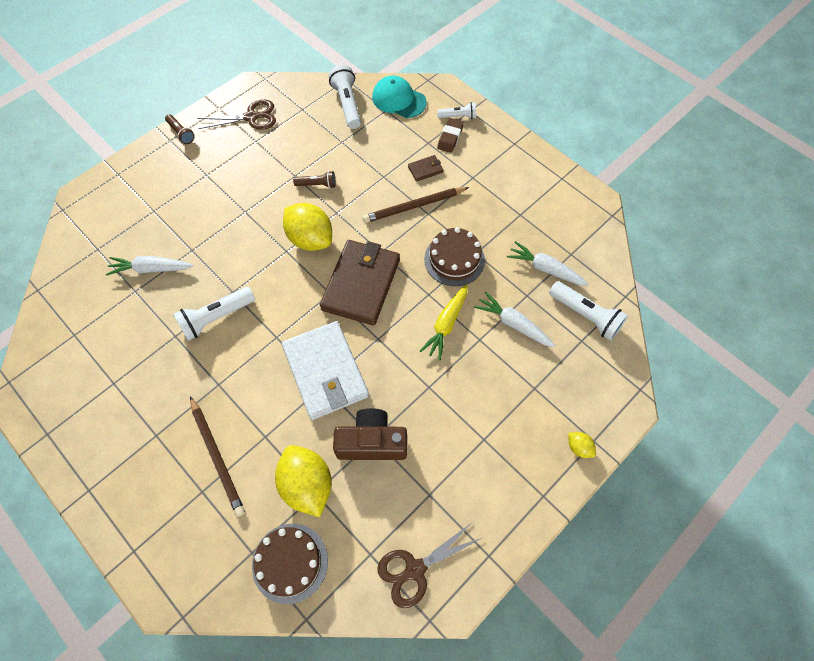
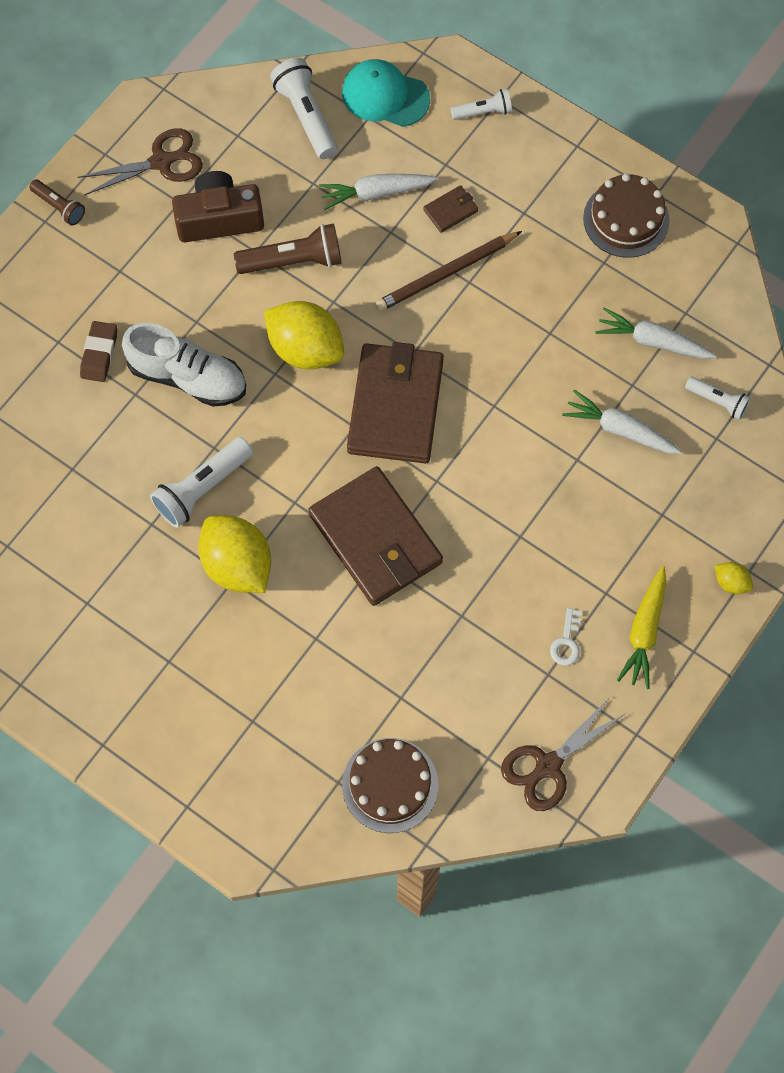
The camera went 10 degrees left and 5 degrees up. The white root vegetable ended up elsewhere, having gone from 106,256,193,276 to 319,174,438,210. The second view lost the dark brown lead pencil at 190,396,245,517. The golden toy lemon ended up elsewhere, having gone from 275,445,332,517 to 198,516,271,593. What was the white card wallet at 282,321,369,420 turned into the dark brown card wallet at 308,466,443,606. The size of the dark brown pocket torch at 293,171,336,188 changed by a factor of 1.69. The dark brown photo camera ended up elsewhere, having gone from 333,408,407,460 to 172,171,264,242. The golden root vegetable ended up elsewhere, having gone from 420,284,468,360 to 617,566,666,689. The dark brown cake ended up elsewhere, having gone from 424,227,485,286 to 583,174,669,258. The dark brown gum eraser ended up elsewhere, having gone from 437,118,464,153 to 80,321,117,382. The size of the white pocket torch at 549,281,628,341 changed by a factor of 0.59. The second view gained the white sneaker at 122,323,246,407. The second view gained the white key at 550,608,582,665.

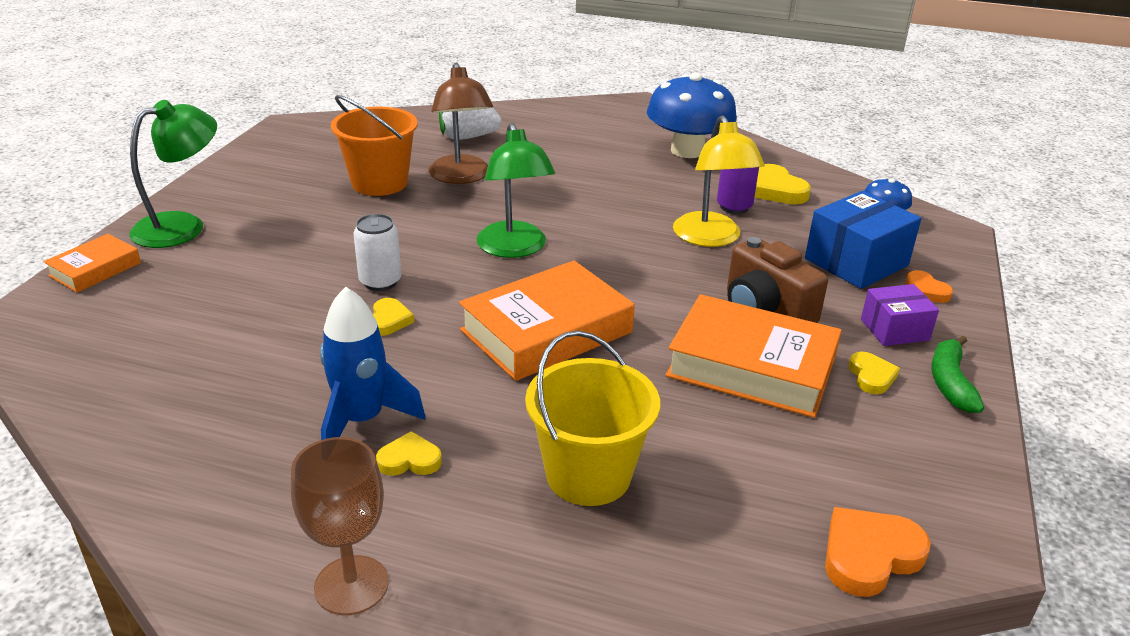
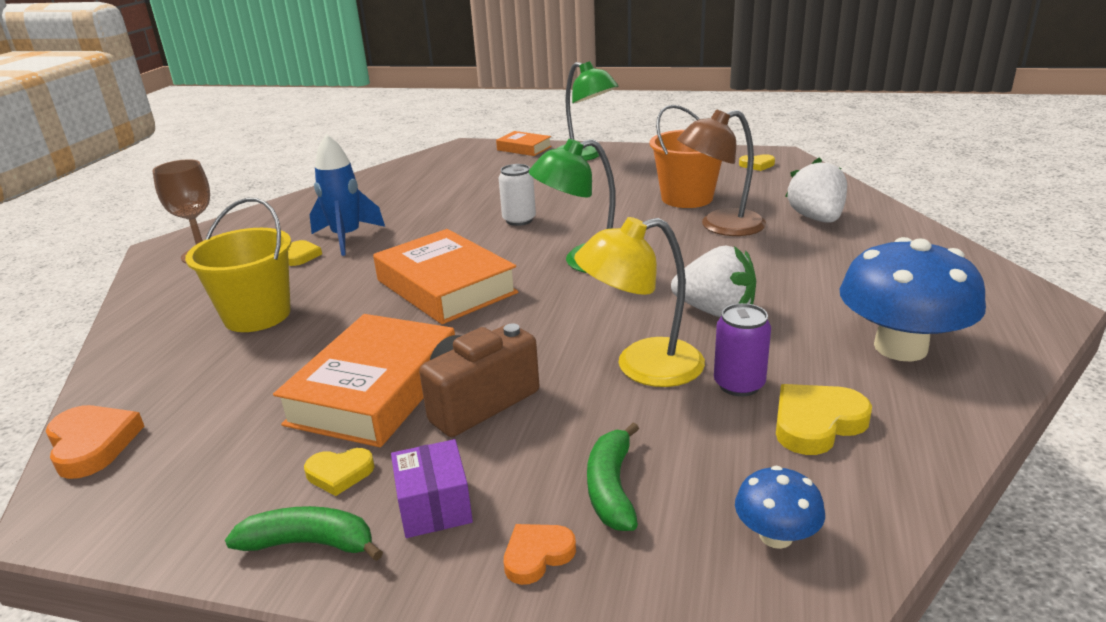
The camera went 90 degrees right and 5 degrees down. The golden heart ended up elsewhere, having gone from 373,298,414,336 to 739,154,775,171. Where the cobalt box stood at 805,191,921,289, the emerald banana fruit came to stand at 587,423,639,531. The second view gained the white berry at 671,246,756,317.

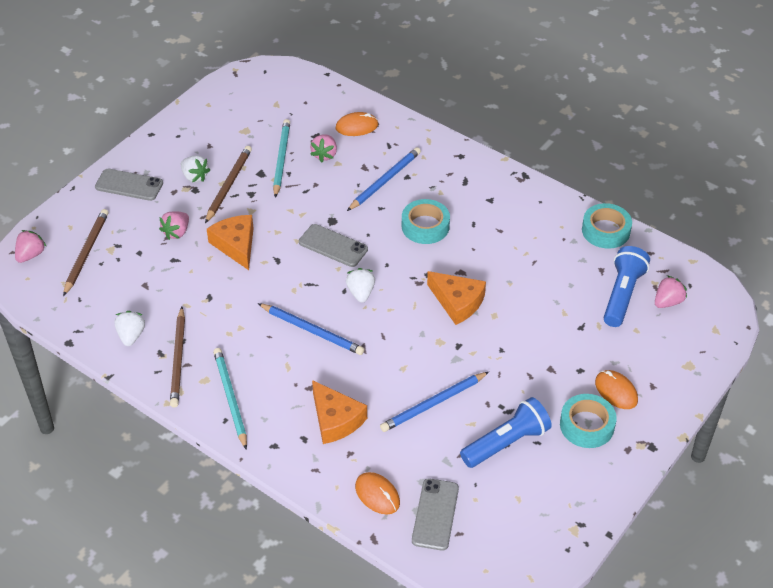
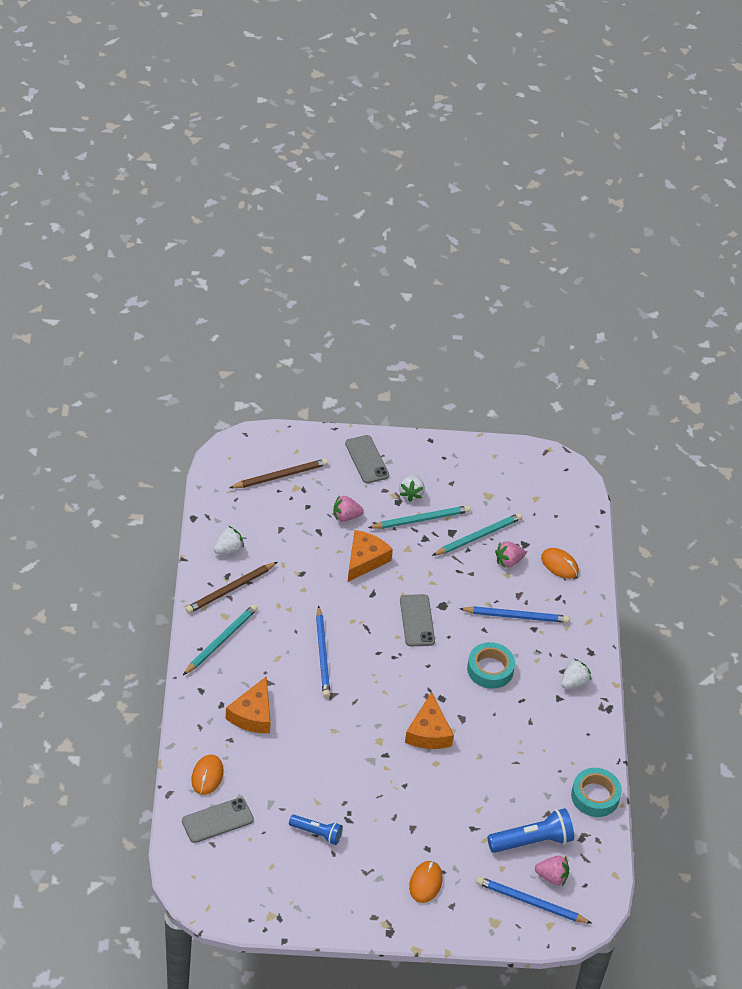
The camera went 50 degrees right and 0 degrees up. The second view lost the rosy berry at 15,230,47,263. What was the dark brown lead pencil at 205,146,252,223 turned into the teal lead pencil at 368,505,470,529. The white berry ended up elsewhere, having gone from 346,268,375,303 to 561,659,591,689. The cobalt lead pencil ended up elsewhere, having gone from 380,372,489,432 to 476,876,592,924. The size of the cobalt pocket torch at 460,397,552,468 changed by a factor of 0.63. The second view lost the teal sticky tape at 560,394,617,448.

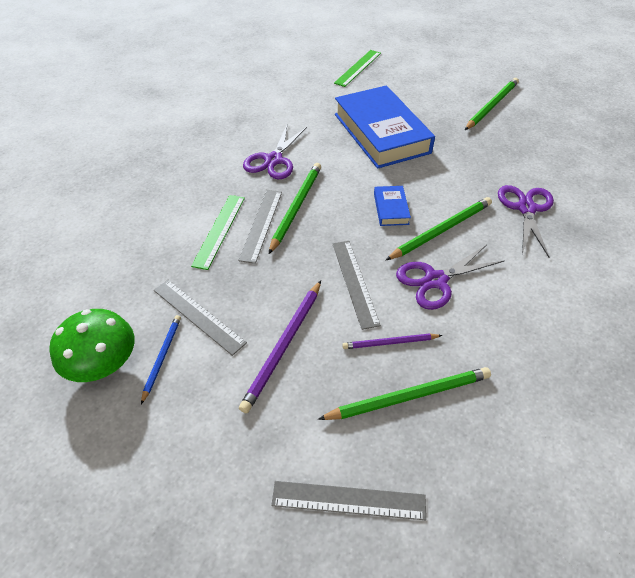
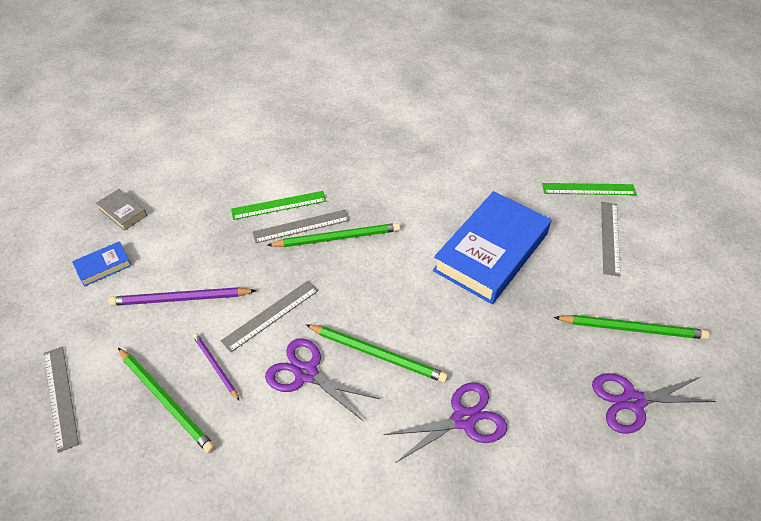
The camera went 60 degrees right and 0 degrees up. Where the emerald fungus stood at 49,309,134,382, the ash-grey book came to stand at 96,189,147,231. The second view lost the cobalt lead pencil at 141,315,181,404. The ash-grey measuring stick ended up elsewhere, having gone from 154,280,247,356 to 601,202,621,277. The purple shears ended up elsewhere, having gone from 243,123,307,179 to 592,373,716,434. The cobalt book ended up elsewhere, having gone from 374,186,411,226 to 72,241,132,287.

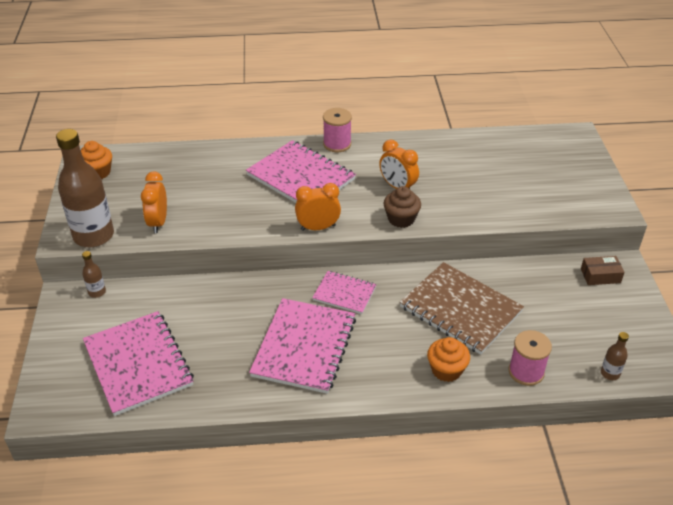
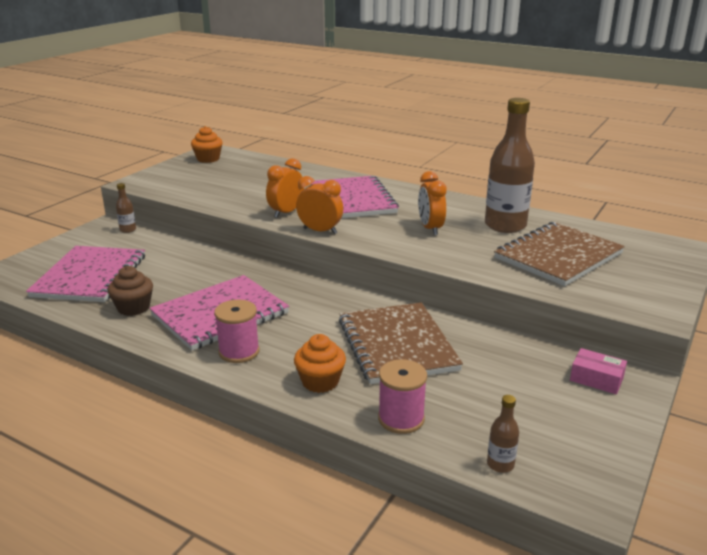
The camera went 35 degrees right and 15 degrees down. The dark brown drink bottle ended up elsewhere, having gone from 56,129,114,247 to 485,98,535,233. The bright orange bedside clock ended up elsewhere, having gone from 141,171,167,233 to 266,158,304,218. The second view lost the rosy notebook at 312,271,377,314. The rosy spool ended up elsewhere, having gone from 323,108,352,152 to 214,300,260,363. The dark brown cupcake ended up elsewhere, having gone from 384,186,421,228 to 107,266,153,316. What was the dark brown box at 581,256,625,285 turned into the rosy box at 570,348,627,394. The second view gained the dark brown notebook at 494,222,625,286.

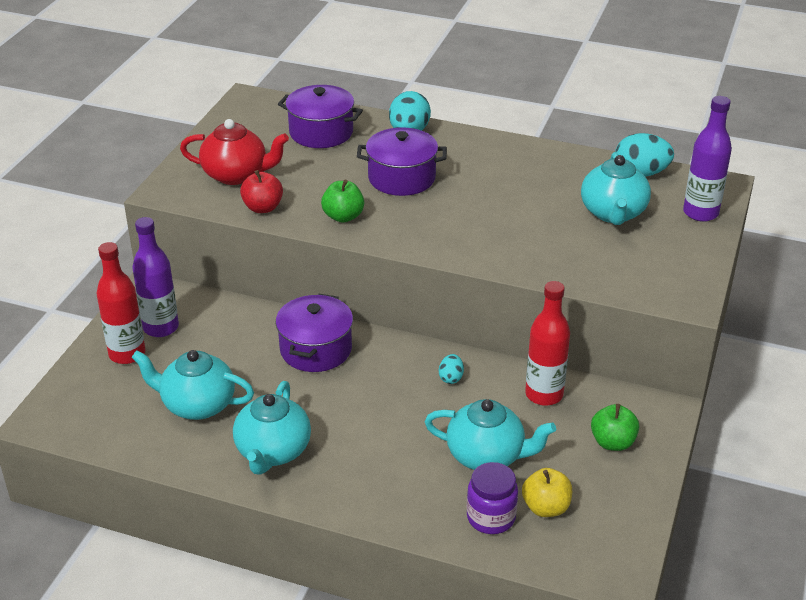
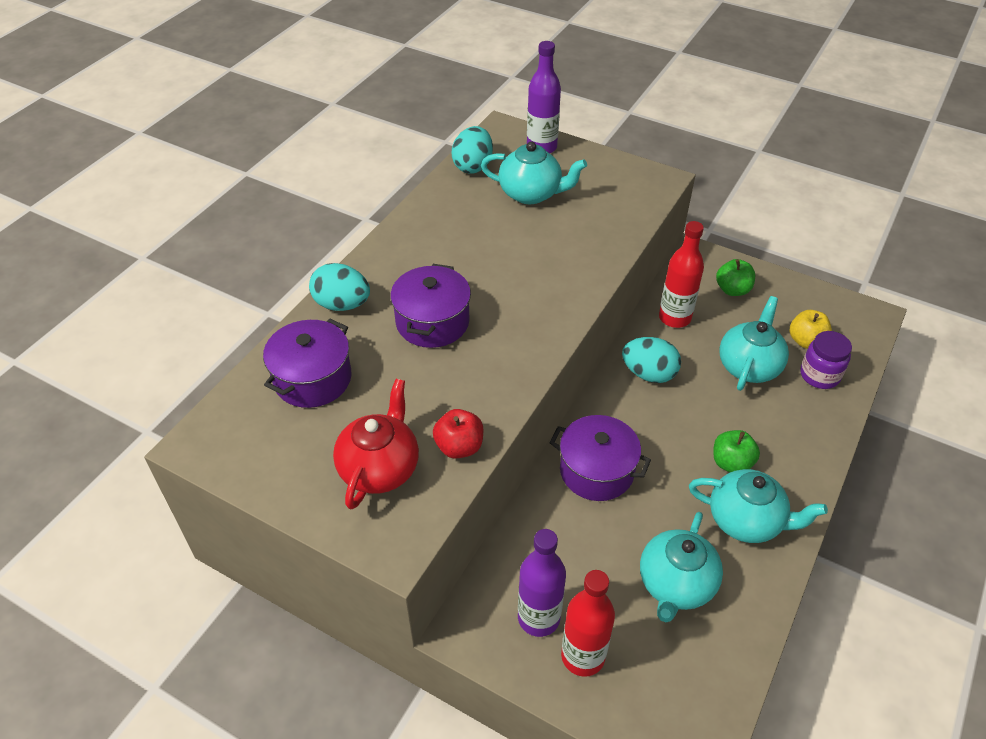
The camera went 80 degrees left and 10 degrees up. The emerald apple ended up elsewhere, having gone from 321,179,364,223 to 713,430,760,472. The size of the teal egg shape at 439,354,464,384 changed by a factor of 1.90.

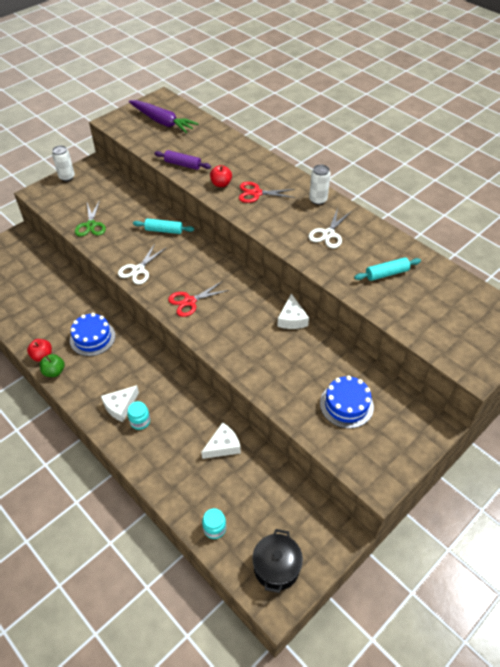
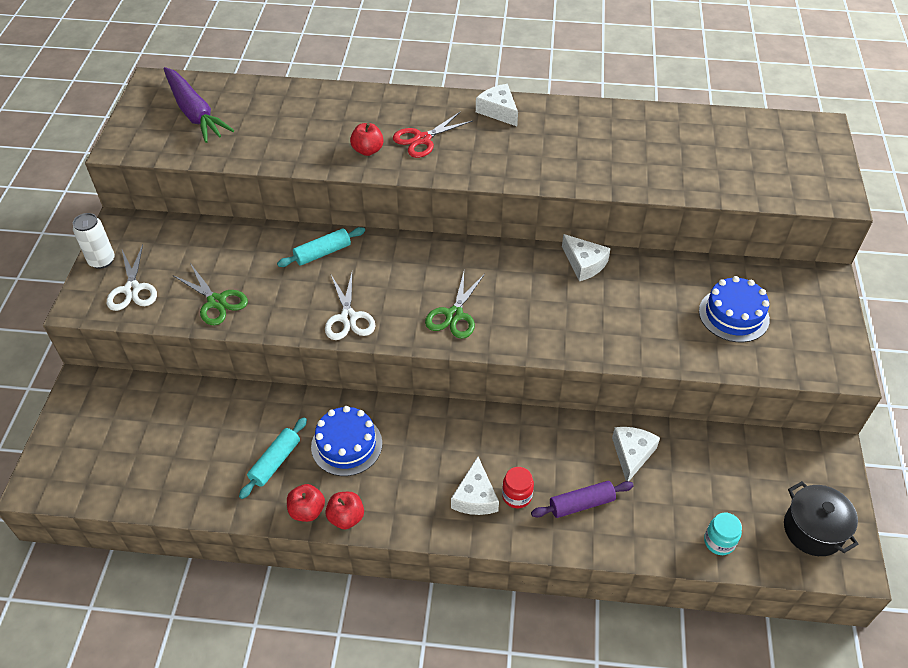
The camera went 40 degrees left and 0 degrees up. What was the emerald apple at 40,354,65,377 turned into the crimson apple at 325,492,364,529. What was the teal preserve jar at 127,401,150,430 turned into the crimson preserve jar at 502,467,534,508. The purple root vegetable at 129,100,199,134 ended up facing another way, 60 degrees clockwise from before. The purple pastry roller ended up elsewhere, having gone from 154,150,211,170 to 531,481,634,518. What was the crimson shears at 168,282,229,317 turned into the emerald shears at 425,272,485,339. The white shears ended up elsewhere, having gone from 308,208,352,248 to 107,245,157,311. Where the white tin stood at 309,164,331,205, the white cheese came to stand at 476,84,518,126. The teal pastry roller ended up elsewhere, having gone from 354,257,421,281 to 239,417,307,499.

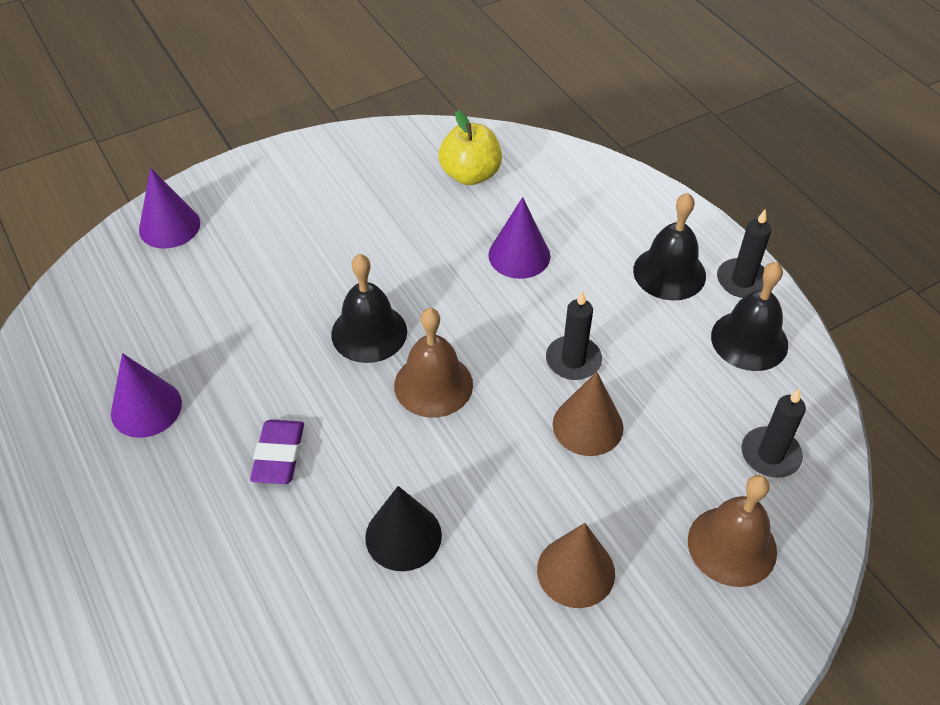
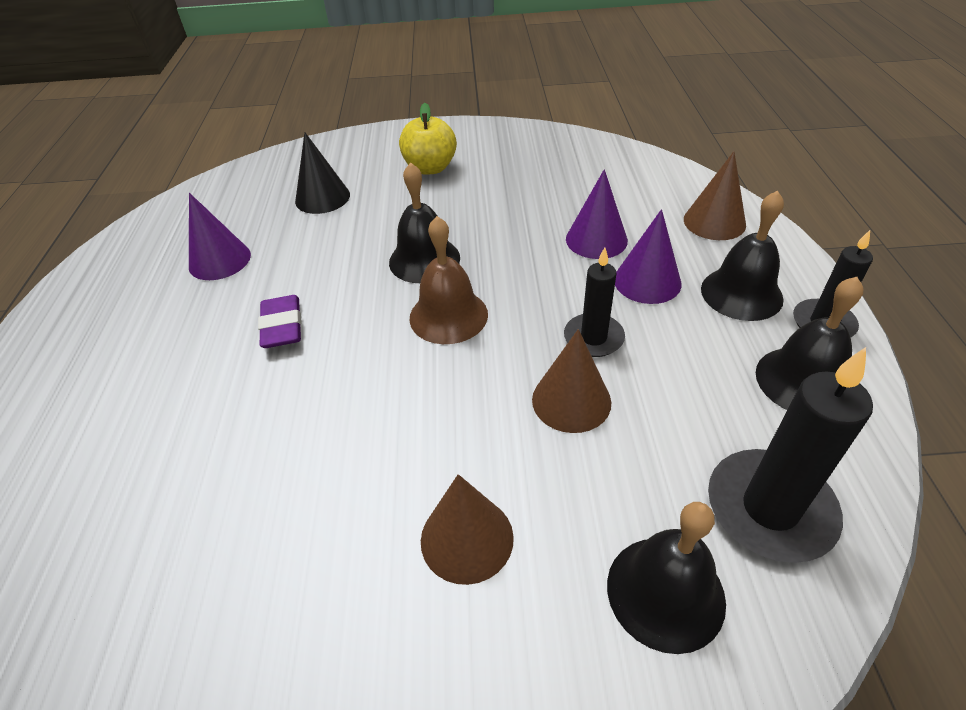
The camera went 30 degrees right and 5 degrees down. The purple solid cone ended up elsewhere, having gone from 139,168,200,248 to 615,209,681,304. The purple gum eraser at 250,420,304,484 ended up facing another way, 45 degrees counterclockwise from before. The jet-black solid cone ended up elsewhere, having gone from 365,486,442,571 to 295,132,350,214. The golden apple ended up elsewhere, having gone from 439,110,502,185 to 399,103,457,175. What was the dark brown bell at 688,475,777,587 turned into the jet-black bell at 607,502,726,654. The size of the jet-black pillar candle at 741,388,806,478 changed by a factor of 1.62. The second view gained the dark brown solid cone at 684,151,746,240.

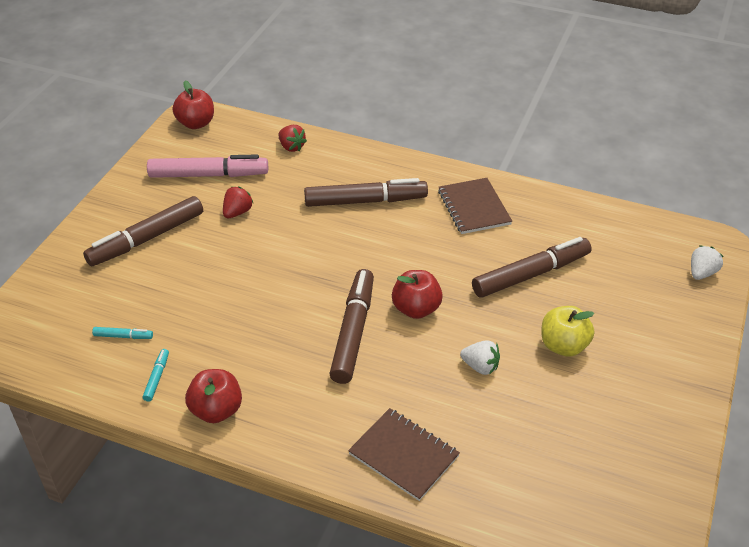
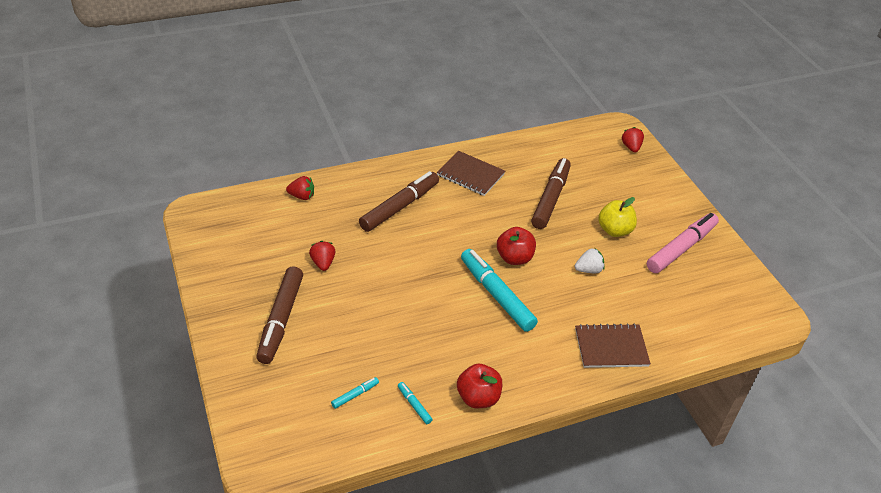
The camera went 45 degrees left and 0 degrees up. The rosy felt pen ended up elsewhere, having gone from 147,155,268,178 to 647,213,719,273. The second view lost the crimson apple at 173,81,214,129. What was the dark brown felt pen at 329,269,374,384 turned into the teal felt pen at 461,249,538,332. What was the white berry at 691,245,724,280 turned into the crimson berry at 622,127,644,152.

